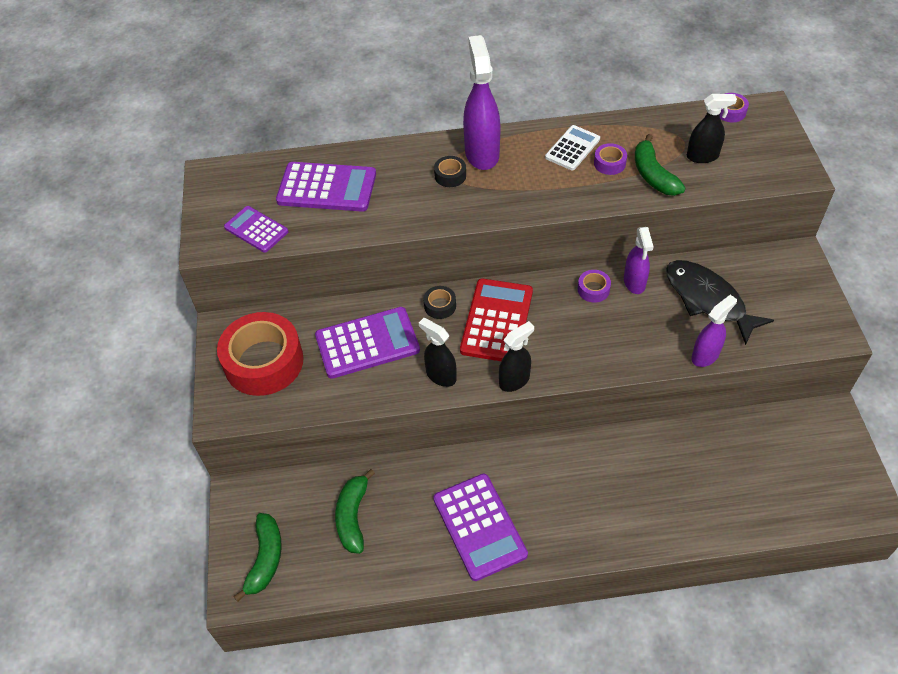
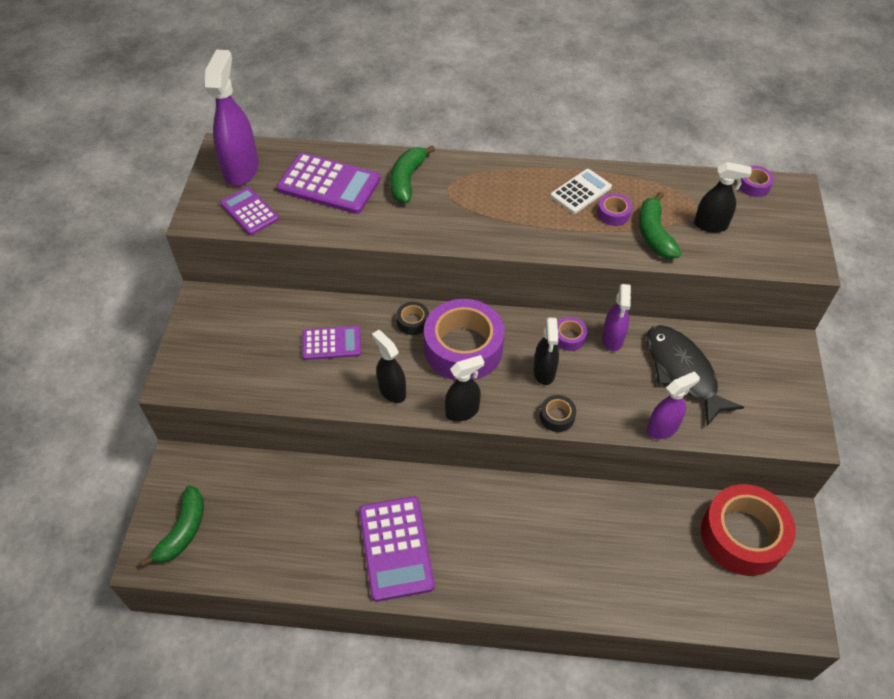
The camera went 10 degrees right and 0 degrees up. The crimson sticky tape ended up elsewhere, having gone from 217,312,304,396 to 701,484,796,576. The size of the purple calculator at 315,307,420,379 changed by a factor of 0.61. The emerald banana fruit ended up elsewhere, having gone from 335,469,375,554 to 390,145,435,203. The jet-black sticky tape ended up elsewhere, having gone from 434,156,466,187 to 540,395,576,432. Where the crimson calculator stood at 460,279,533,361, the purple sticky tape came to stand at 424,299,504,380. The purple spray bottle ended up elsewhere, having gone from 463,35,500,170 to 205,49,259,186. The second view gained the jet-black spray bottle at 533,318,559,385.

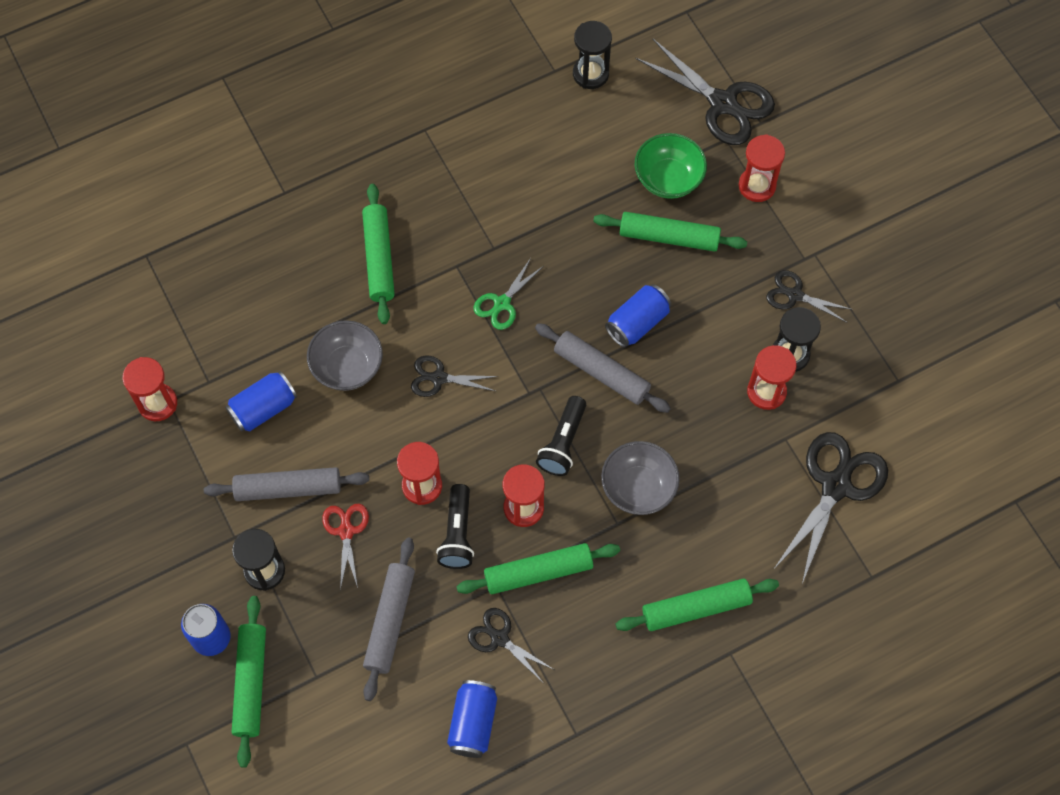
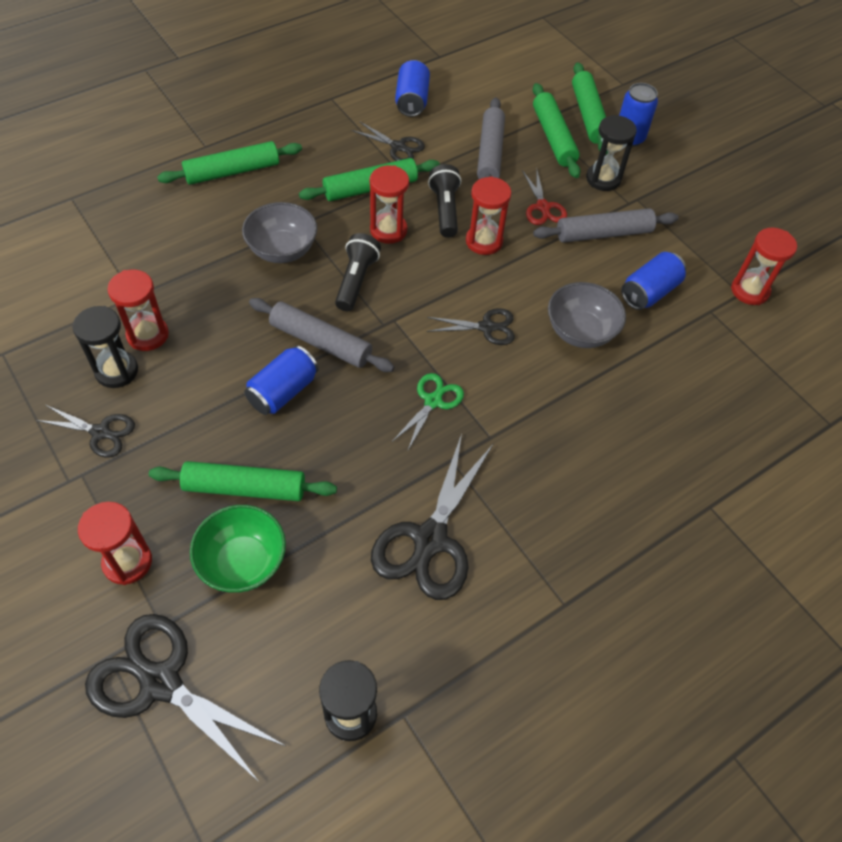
The camera went 170 degrees right and 10 degrees down. The emerald pastry roller ended up elsewhere, having gone from 362,184,395,324 to 533,83,580,178. The jet-black shears ended up elsewhere, having gone from 774,432,888,584 to 371,434,494,600.

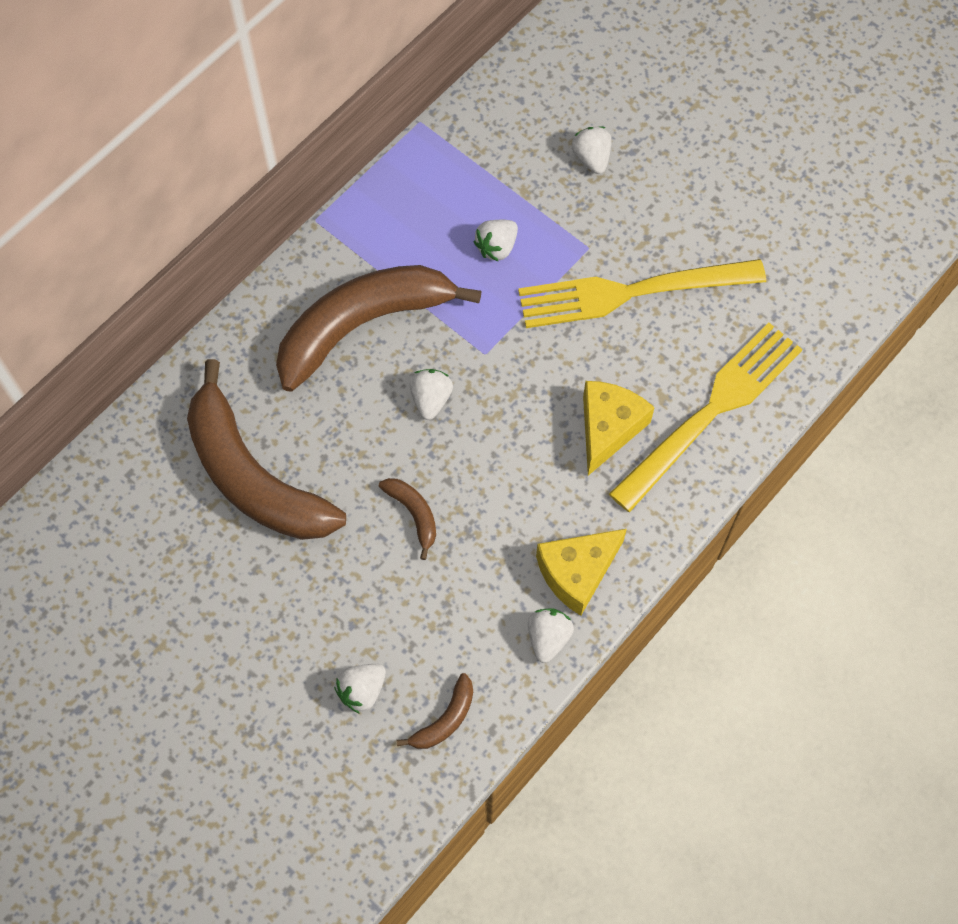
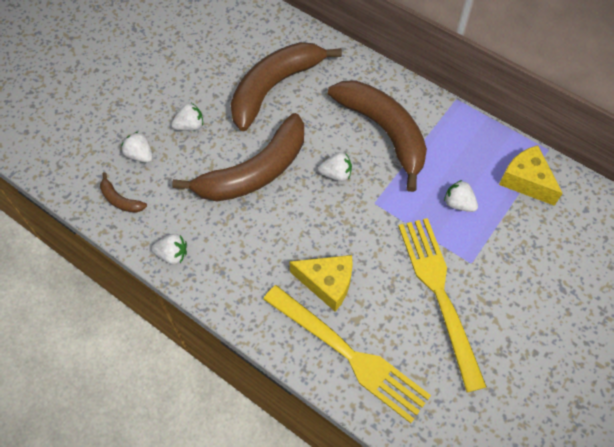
The camera went 85 degrees right and 5 degrees down. The size of the dark brown banana fruit at 379,478,436,560 changed by a factor of 2.45. The golden cheese ended up elsewhere, having gone from 536,529,627,616 to 499,145,563,206. The white berry ended up elsewhere, having gone from 572,127,611,174 to 171,103,203,131.

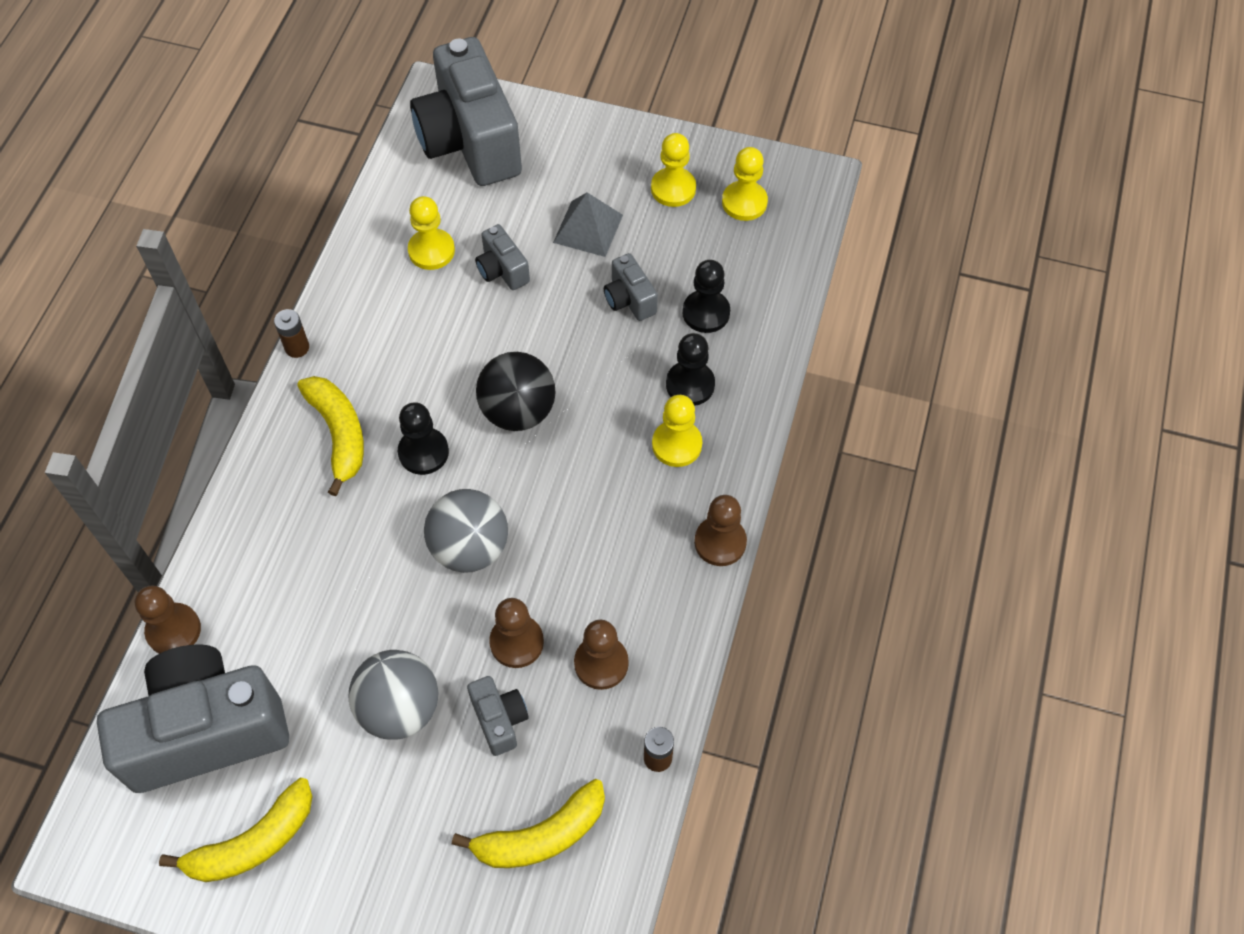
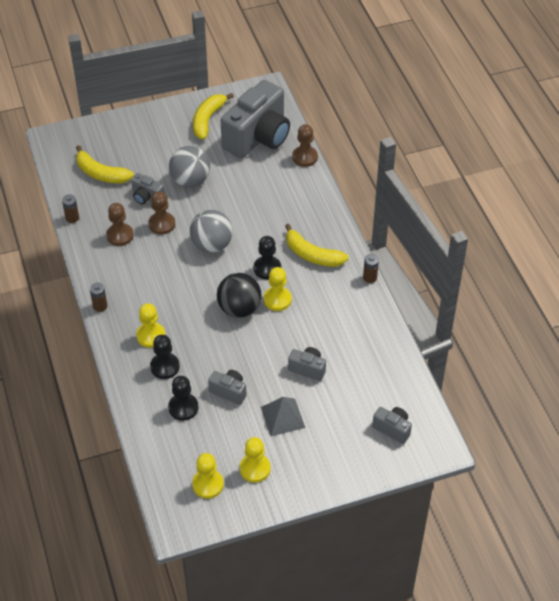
The camera went 145 degrees right and 10 degrees down. The golden game pawn ended up elsewhere, having gone from 408,196,455,270 to 264,267,292,311. The size of the ash-grey photo camera at 410,37,522,186 changed by a factor of 0.44. The golden banana fruit at 452,779,605,868 ended up facing another way, 90 degrees counterclockwise from before. Where the dark brown game pawn stood at 694,495,747,566, the dark brown battery came to stand at 90,283,107,312.

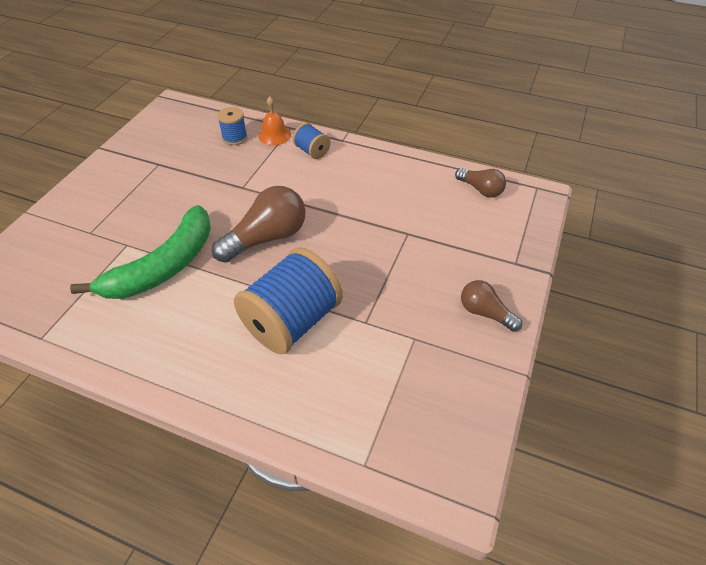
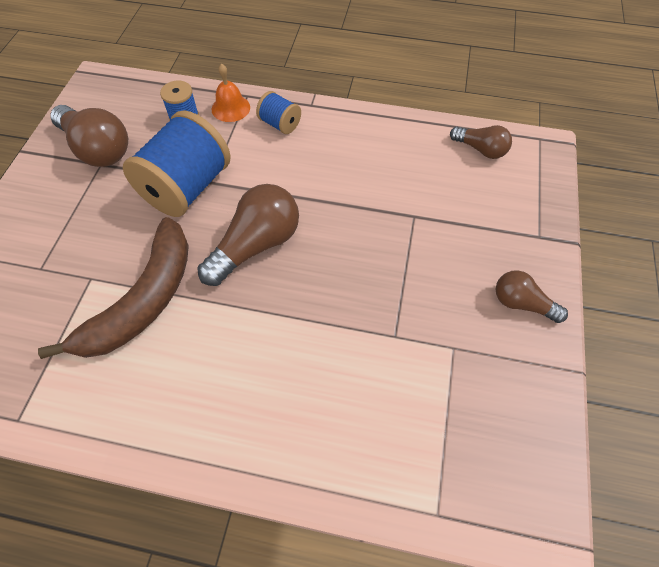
The camera went 10 degrees left and 10 degrees up. What was the emerald banana fruit at 70,205,211,299 turned into the dark brown banana fruit at 38,217,189,359. The cobalt spool ended up elsewhere, having gone from 234,248,343,354 to 123,110,231,217. The second view gained the dark brown bulb at 50,105,128,167.

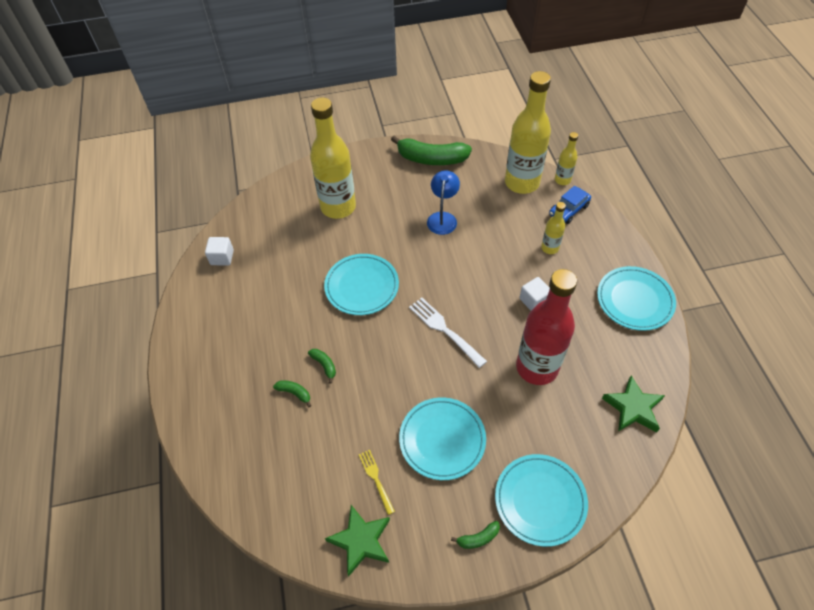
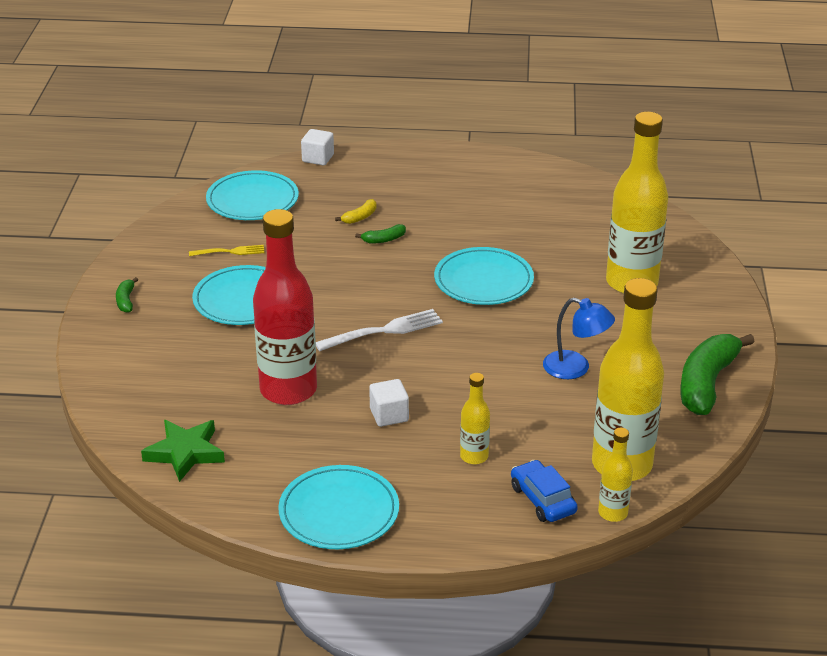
The camera went 105 degrees right and 20 degrees down. The white cube ended up elsewhere, having gone from 205,237,234,265 to 301,129,334,166. What was the emerald banana fruit at 273,380,311,407 turned into the golden banana fruit at 335,199,376,224. The second view lost the emerald star at 325,505,390,577. The teal dinner plate ended up elsewhere, having gone from 495,454,588,547 to 206,170,299,220.

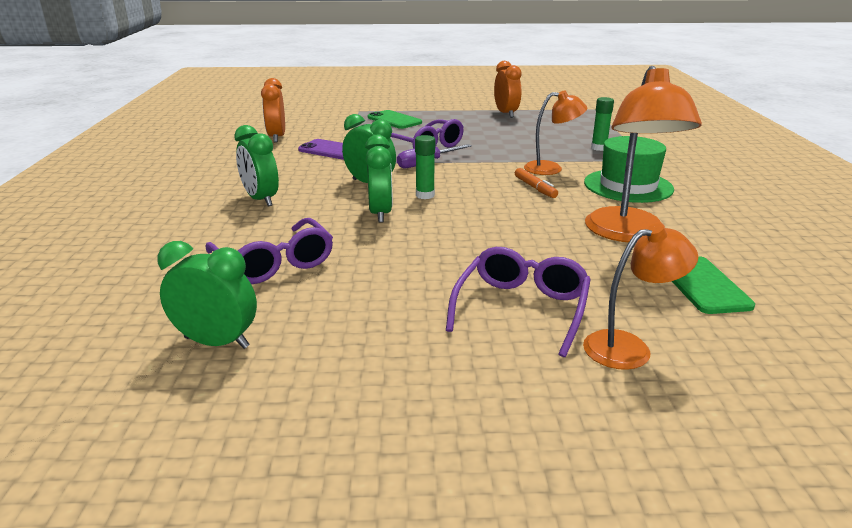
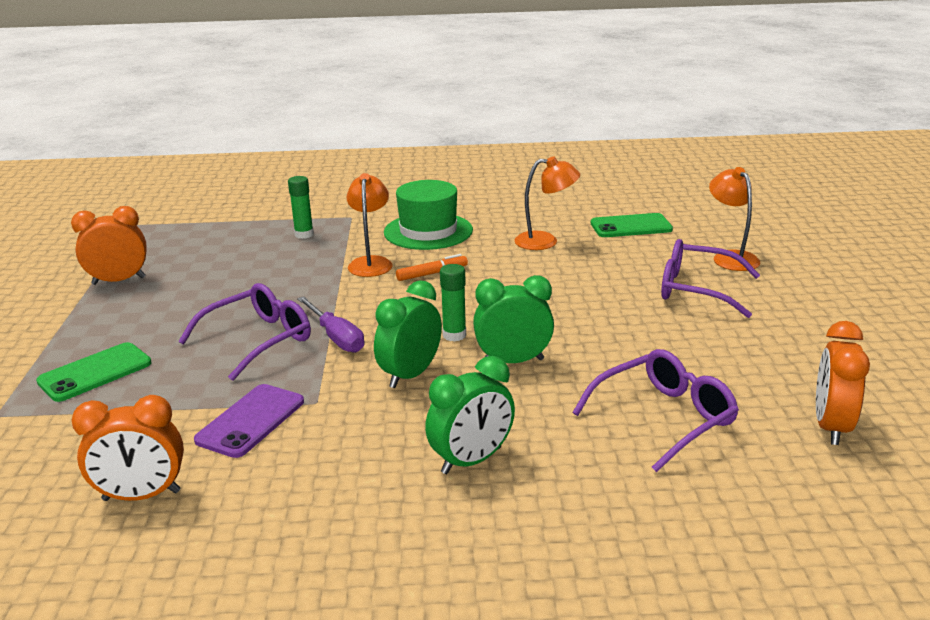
The camera went 90 degrees left and 0 degrees up. What was the emerald bedside clock at 157,241,257,349 turned into the bright orange bedside clock at 816,321,870,445. The size of the bright orange lamp at 585,66,702,243 changed by a factor of 0.60.

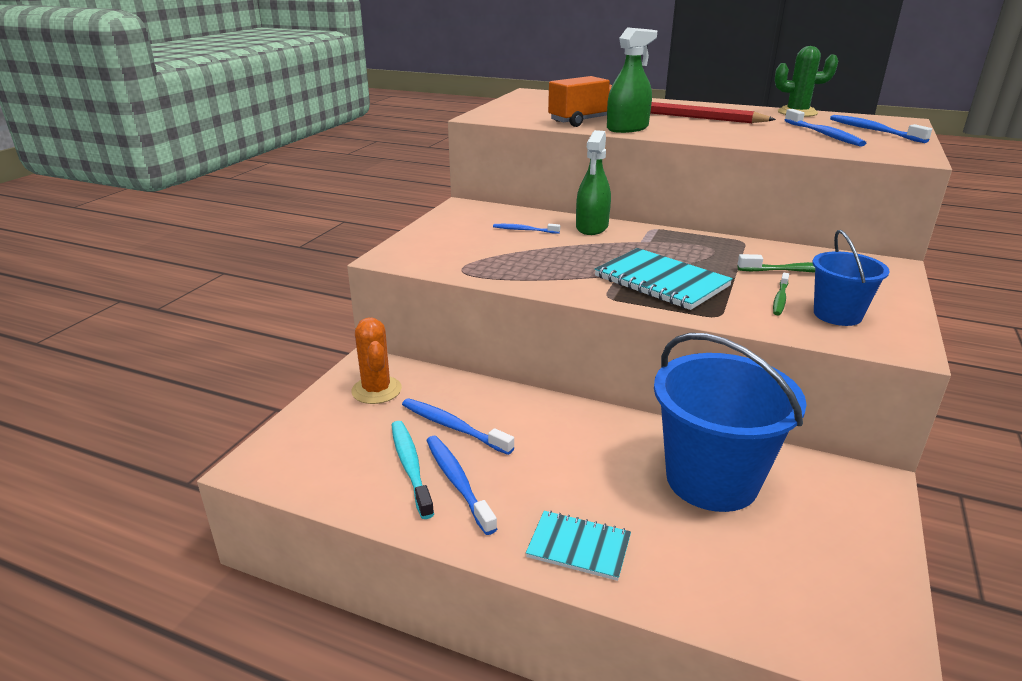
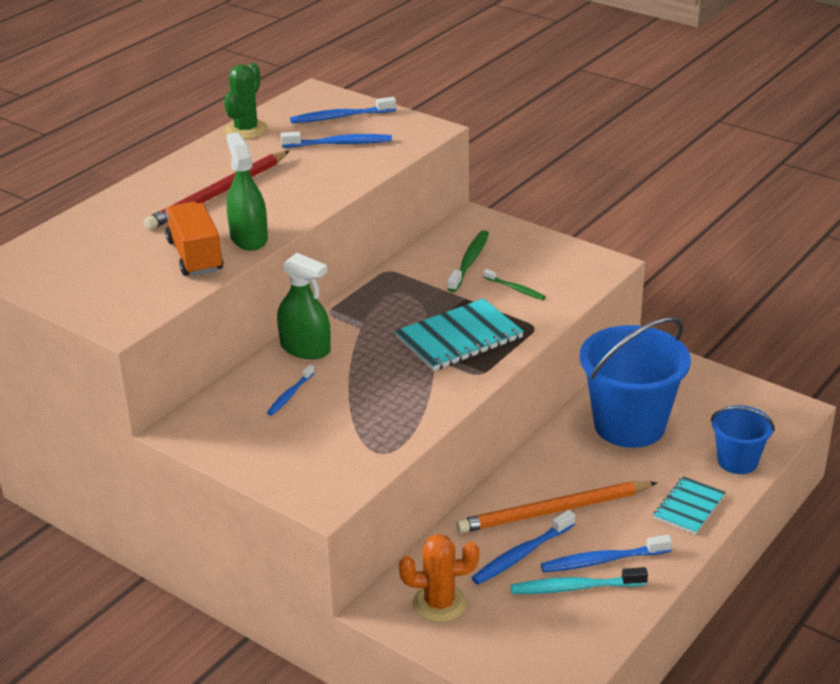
The camera went 75 degrees left and 5 degrees up. The cobalt bucket ended up elsewhere, having gone from 812,230,890,326 to 711,405,775,474. The second view gained the bright orange lead pencil at 456,481,658,533.

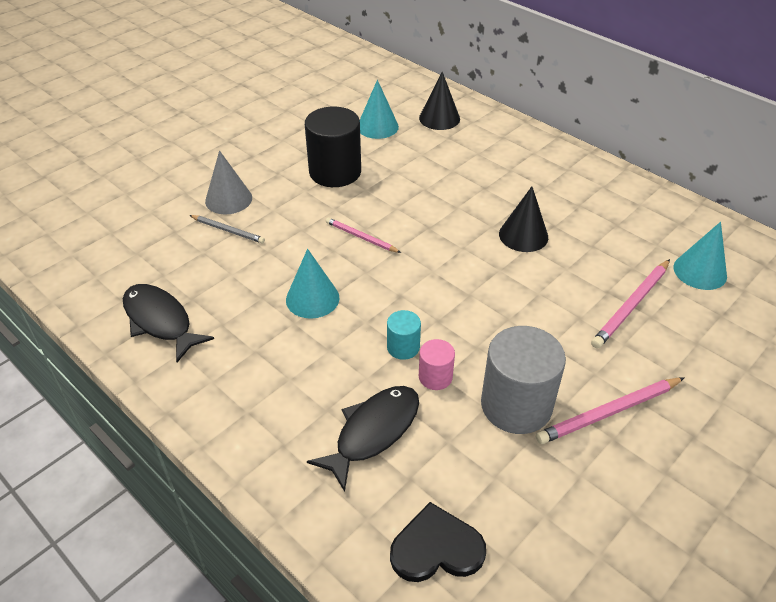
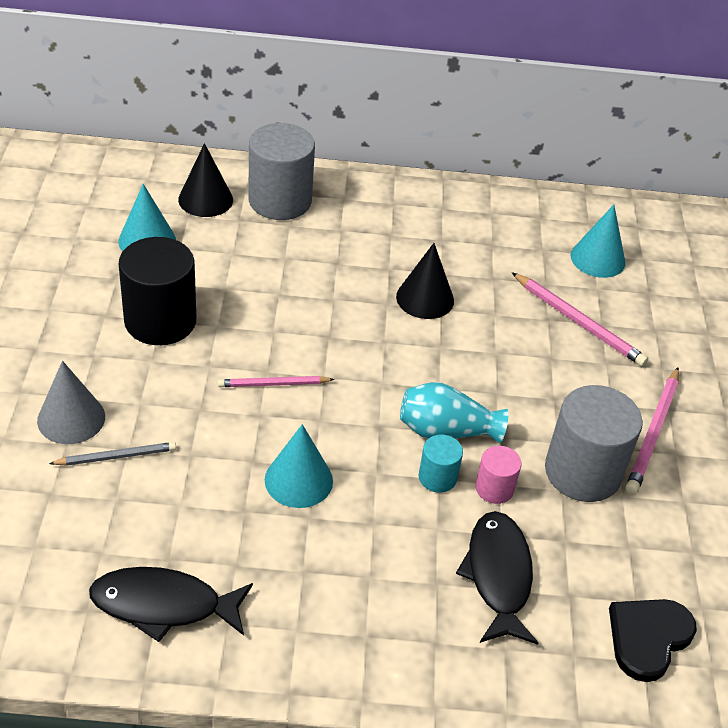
The camera went 45 degrees left and 0 degrees up. The rosy lead pencil at 591,259,670,349 ended up facing another way, 45 degrees counterclockwise from before. The second view gained the ash-grey cylinder shape at 248,123,315,220. The second view gained the teal vase at 400,382,508,443.

